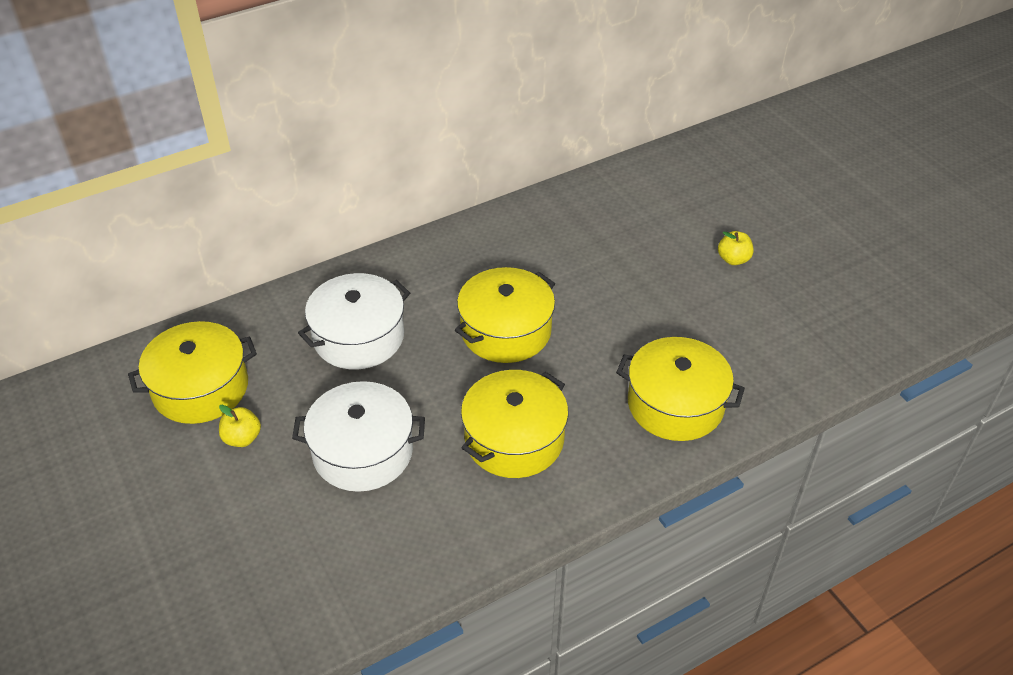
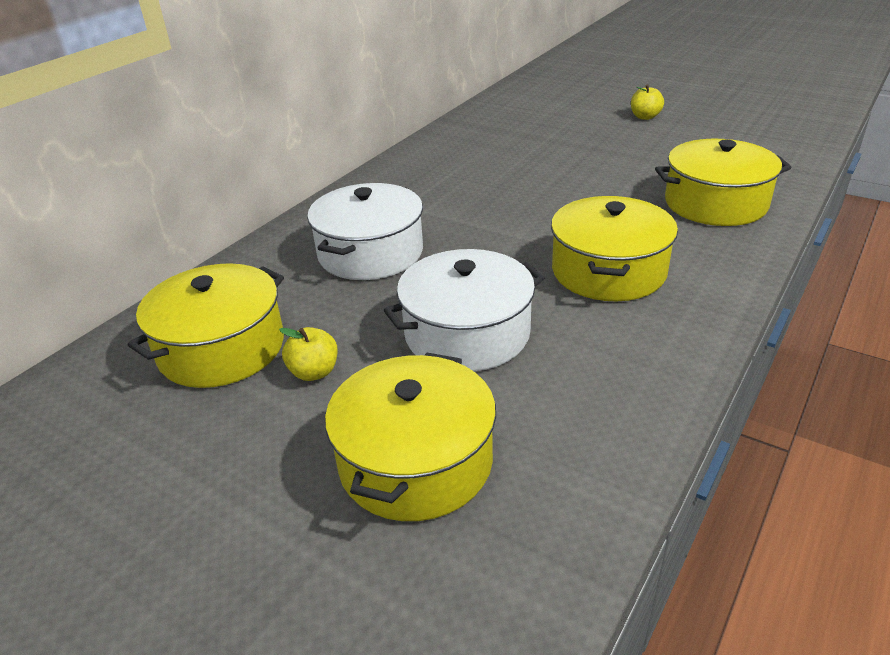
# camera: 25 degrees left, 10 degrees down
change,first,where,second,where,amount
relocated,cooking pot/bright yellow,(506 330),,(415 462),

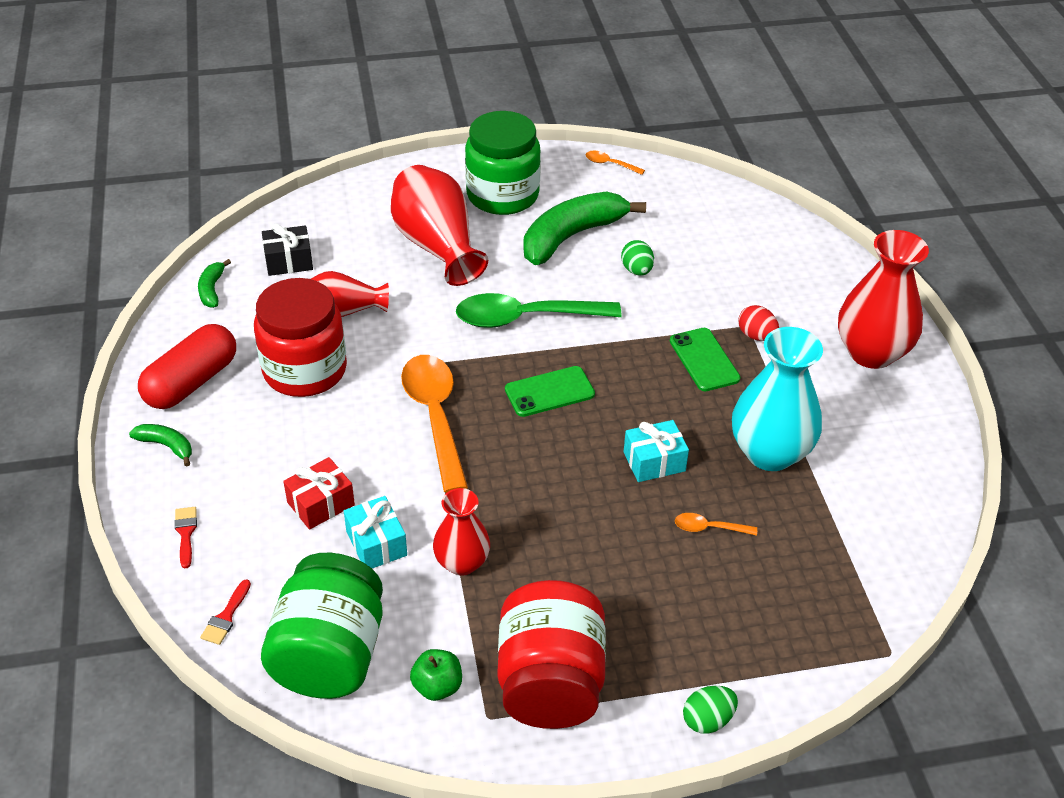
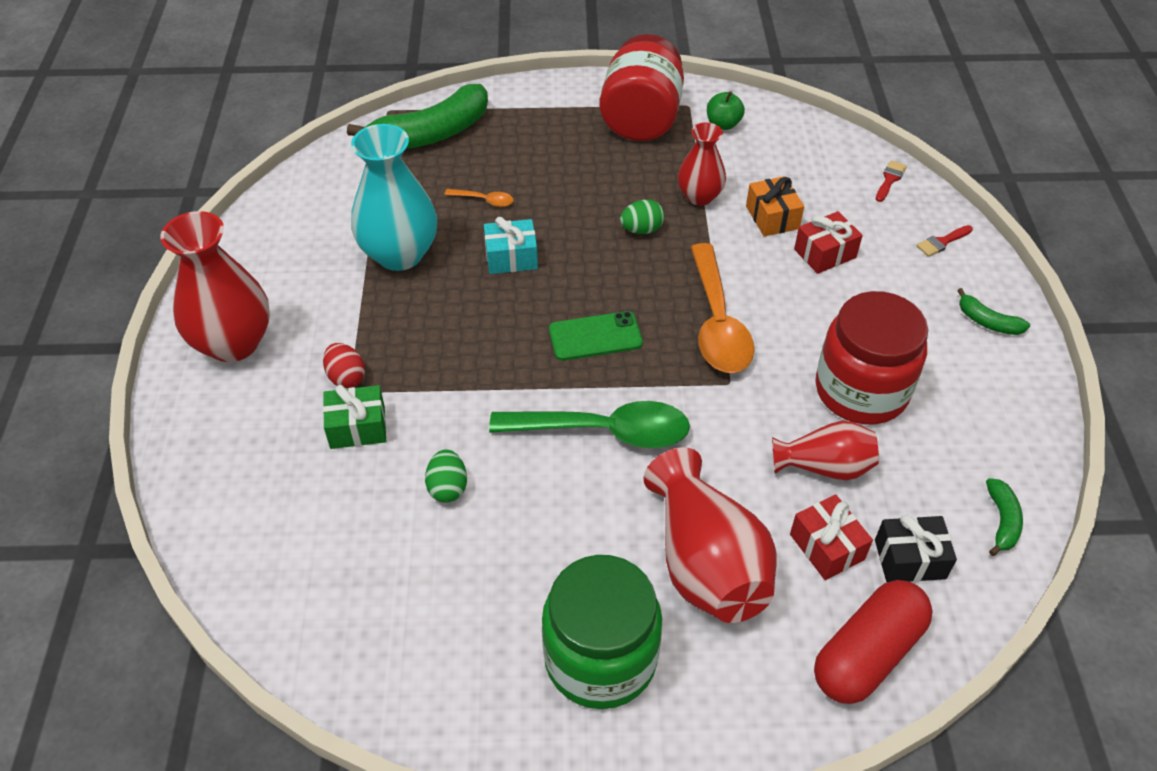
# camera: 170 degrees left, 5 degrees up
change,first,where,second,where,amount
relocated,pill shape/scarlet,(191 382),,(867 654),
spun,paint brush/scarlet,(186 533),,(942 242),60 degrees clockwise
missing,jam jar/green,(330 655),,,
colour,wrapped gift/turquoise,(376 543),wrapped gift/orange,(772 217),
relocated,banana fruit/green,(571 236),,(432 134),
missing,spoon/orange,(610 164),,,
missing,phone/green,(704 360),,,
relocated,egg/green,(707 720),,(641 230),
appeared,,,wrapped gift/green,(357 427),
appeared,,,wrapped gift/scarlet,(826 547),

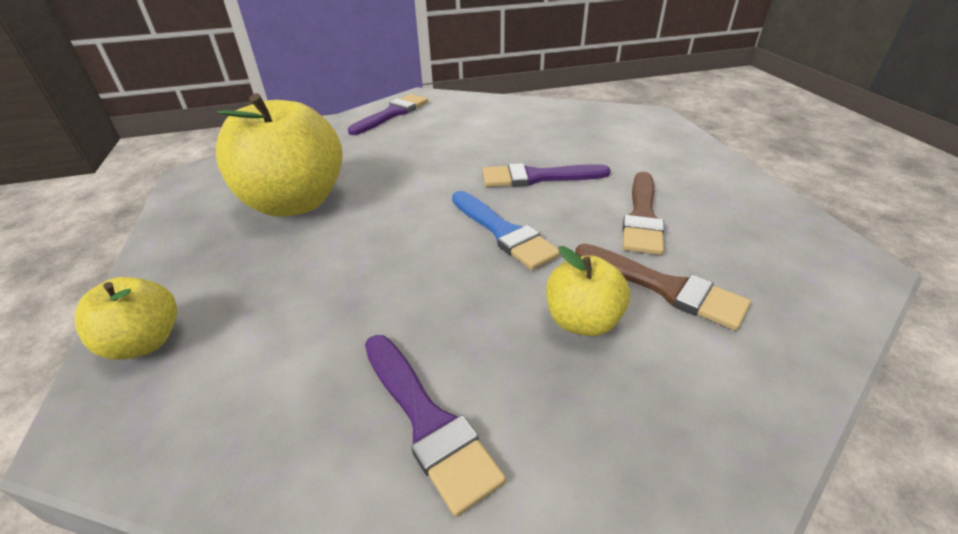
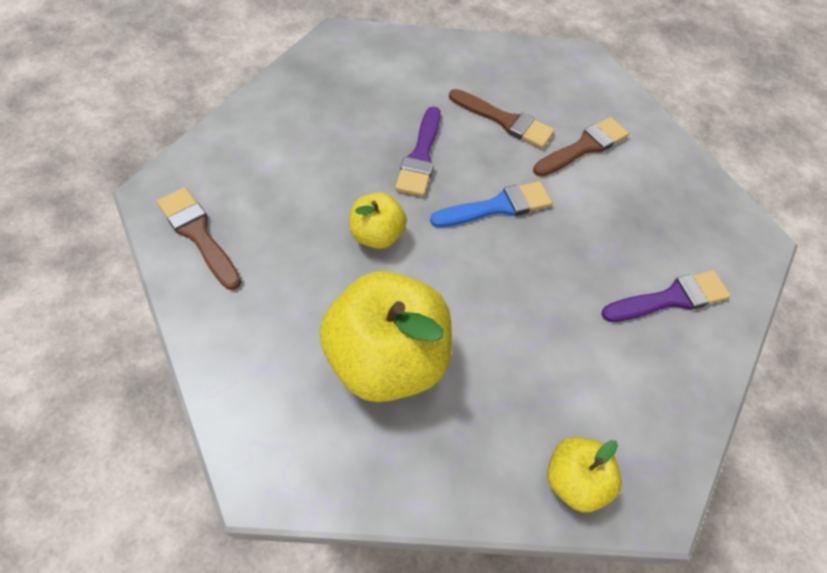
# camera: 80 degrees left, 20 degrees up
change,first,where,second,where,amount
colour,paint brush/purple,(392 114),paint brush/brown,(198 234),
relocated,apple/bright yellow,(582 321),,(377 235),

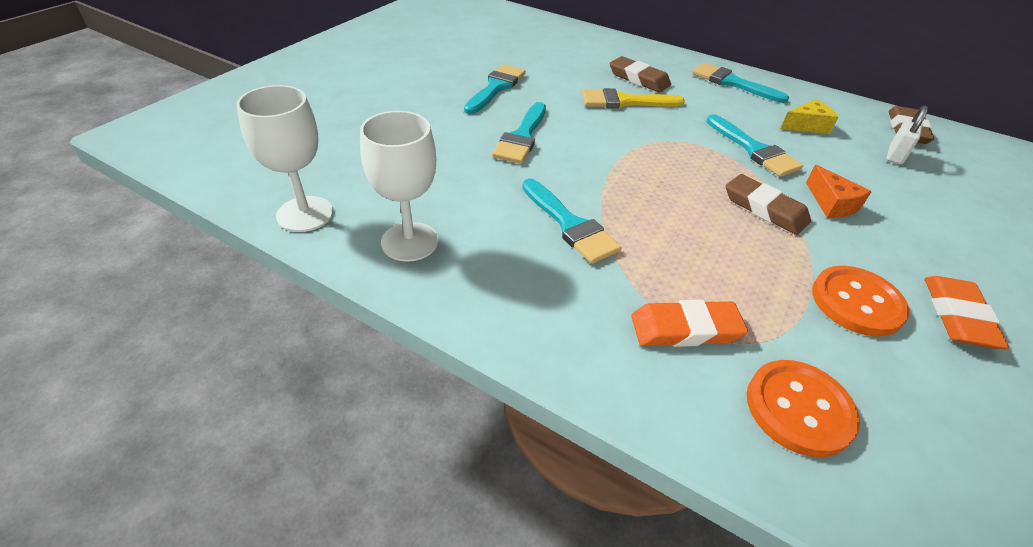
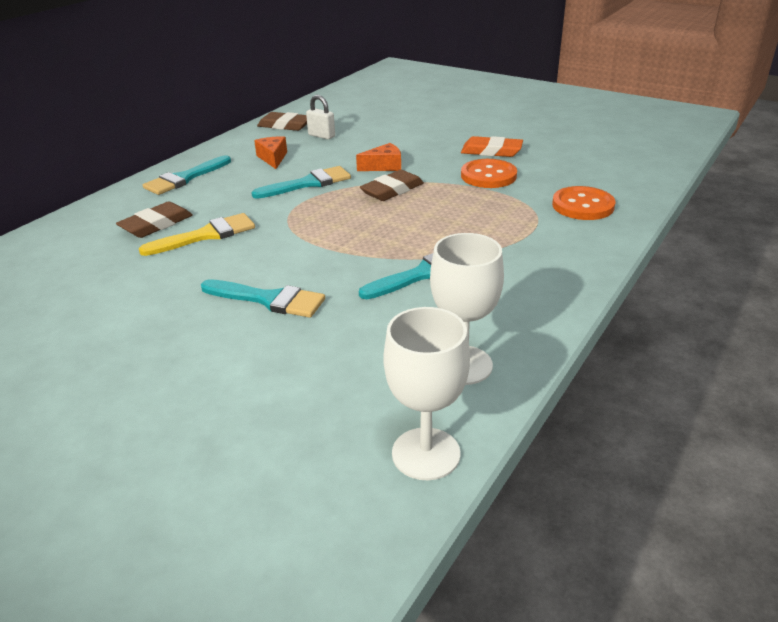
# camera: 85 degrees left, 10 degrees down
change,first,where,second,where,amount
missing,paint brush/turquoise,(496 88),,,
spun,paint brush/bright yellow,(625 101),,(206 235),120 degrees counterclockwise
missing,pencil eraser/orange,(685 329),,,
colour,piece of cheese/bright yellow,(807 126),piece of cheese/orange,(273 158),

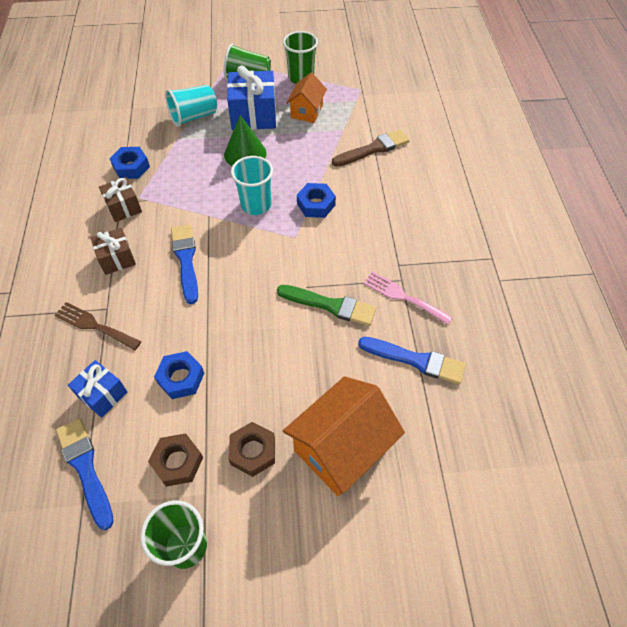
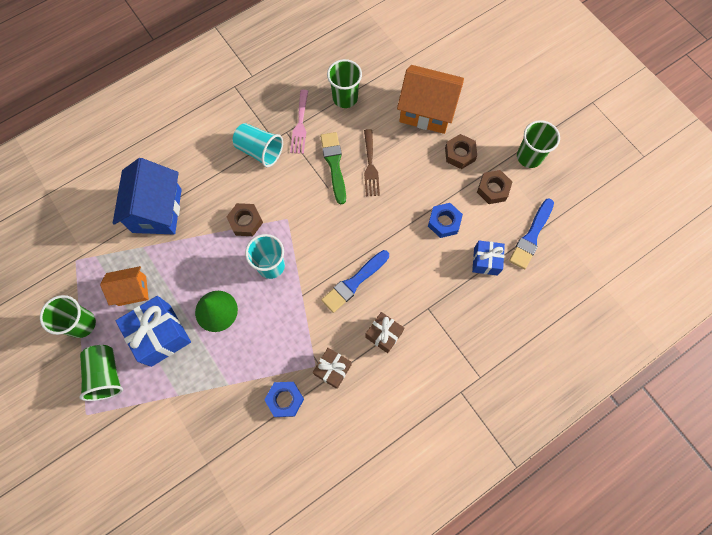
# camera: 120 degrees left, 15 degrees up
change,first,where,second,where,amount
relocated,table fork/brown,(94 325),,(370 166),
relocated,beaker/turquoise,(194 116),,(259 151),
colour,hexagon nut/blue,(316 204),hexagon nut/brown,(246 222),
exchanged,paint brush/brown,(373 149),house/blue,(157 210),
exchanged,paint brush/blue,(416 360),beaker/green,(345 98),

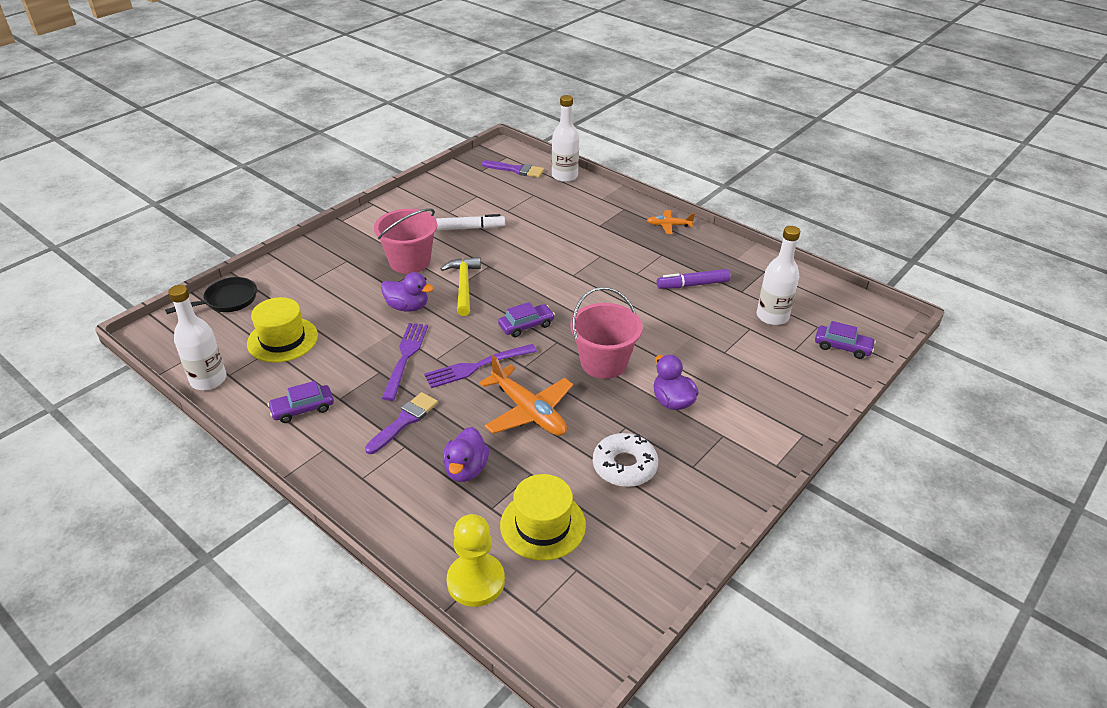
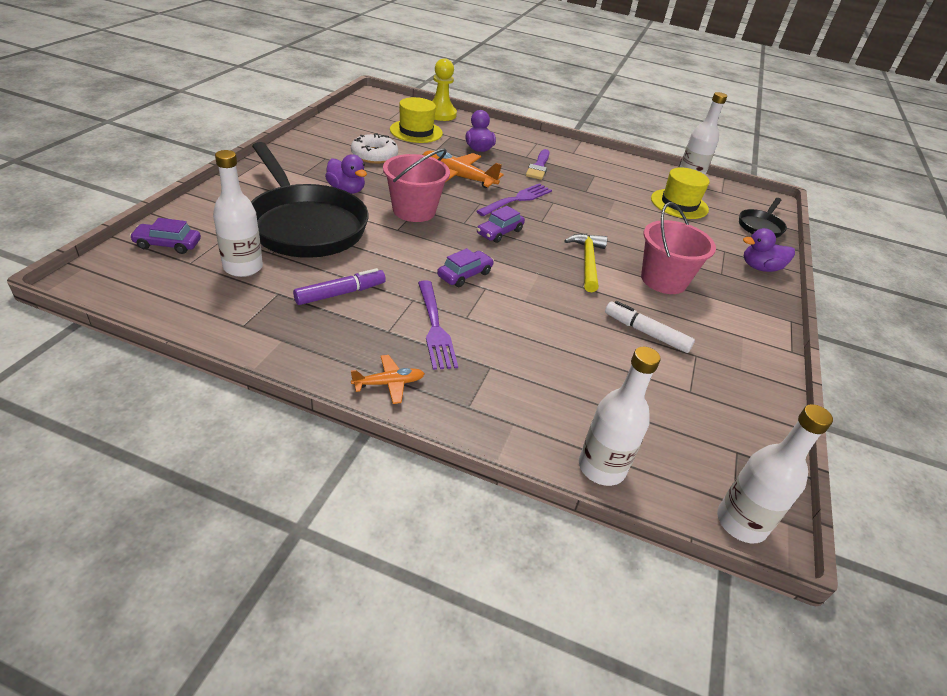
# camera: 155 degrees right, 0 degrees up
change,first,where,second,where,amount
relocated,automobile/purple,(302 409),,(465 275),
relocated,rubber duck/purple,(407 307),,(760 268),
relocated,table fork/purple,(405 358),,(434 326),
spun,marker/snow-white,(470 228),,(646 333),60 degrees clockwise
spun,claw hammer/bright yellow,(463 285),,(587 262),150 degrees counterclockwise
missing,paint brush/purple,(516 170),,,
appeared,,,pan/jet-black,(305 225),
appeared,,,flask/snow-white,(741 522),

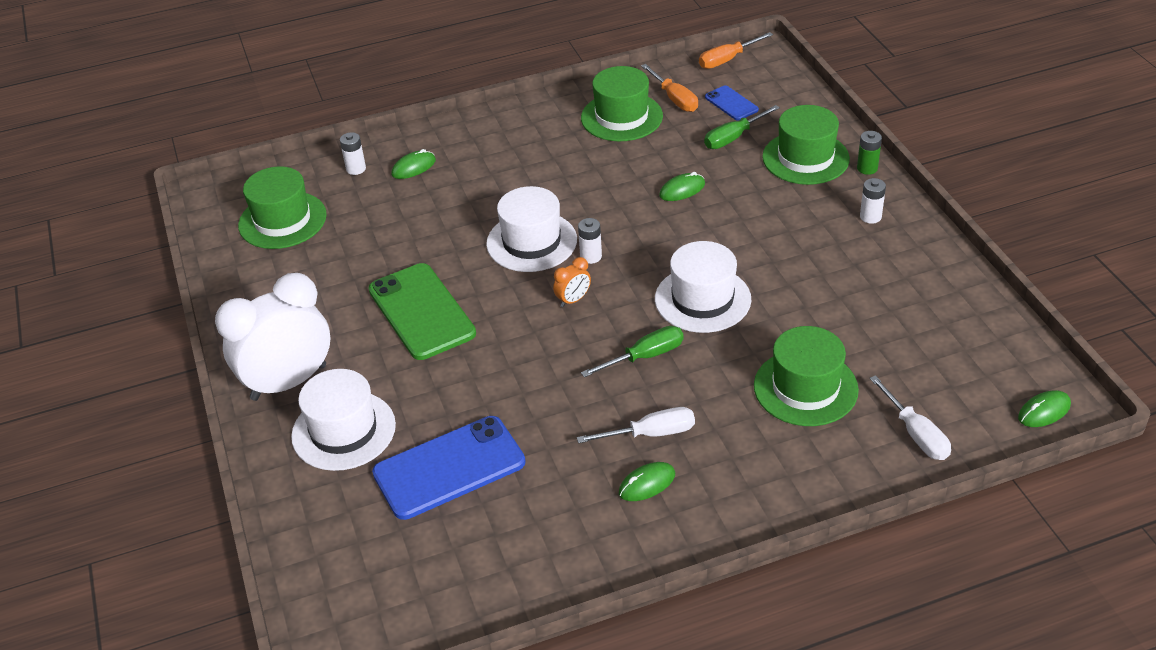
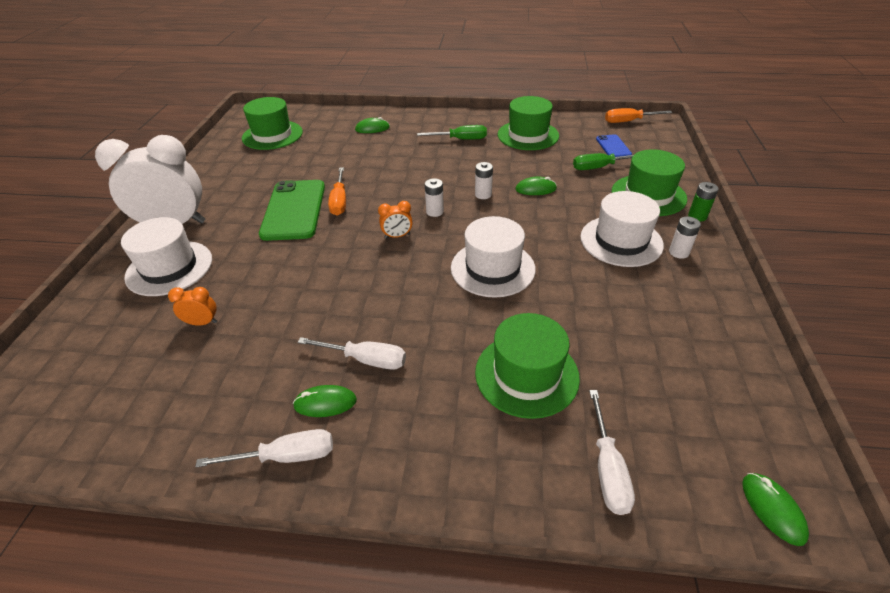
# camera: 25 degrees right, 0 degrees up
change,first,where,second,where,amount
relocated,AA battery/snow-white,(356 169),,(483 194),
exchanged,phone/blue,(449 467),clock/orange,(202 322),
relocated,hat/snow-white,(531 242),,(621 241),
relocated,flat screwdriver/green,(645 356),,(461 139),
relocated,flat screwdriver/orange,(675 99),,(339 201),
spun,mouse/green,(1044 411),,(772 509),75 degrees clockwise
appeared,,,flat screwdriver/snow-white,(286 456),

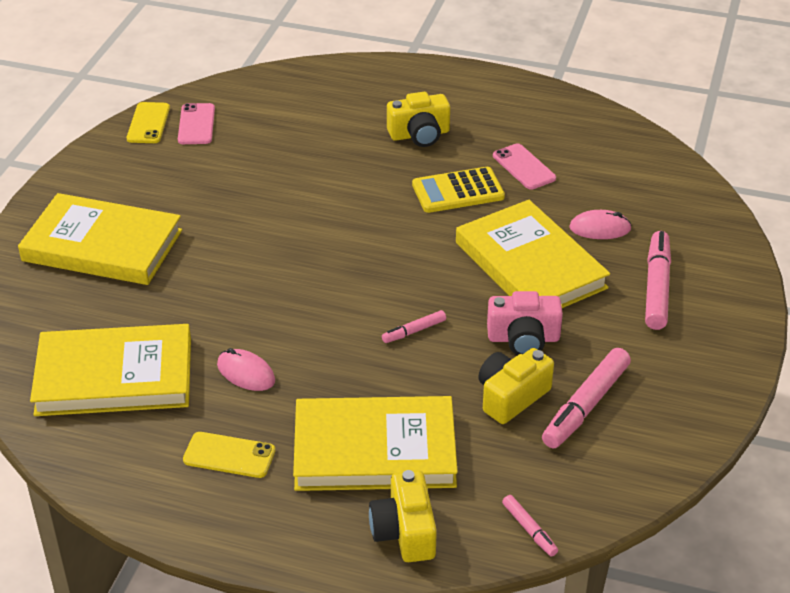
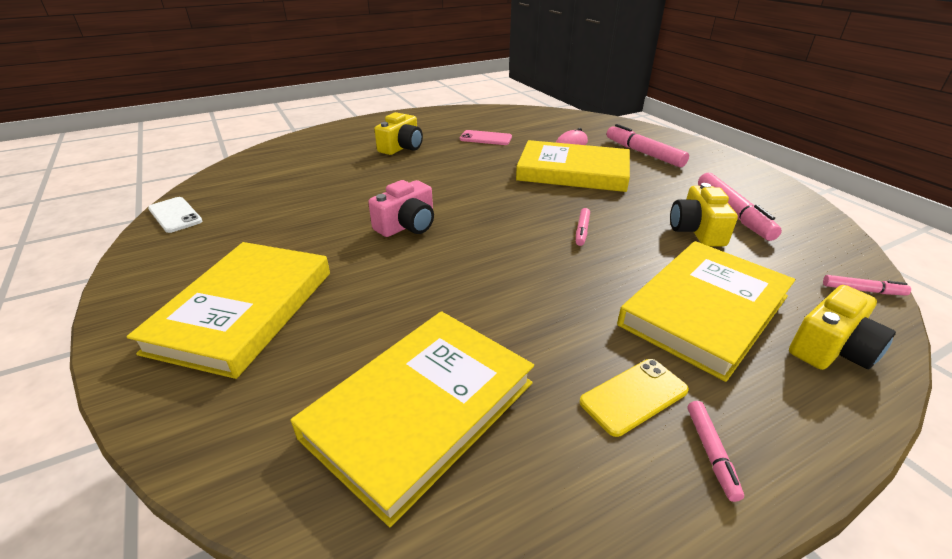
# camera: 45 degrees left, 5 degrees down
change,first,where,second,where,amount
spun,hardcover/bright yellow,(102 245),,(243 310),45 degrees counterclockwise
colour,phone/bright yellow,(148 123),phone/snow-white,(175 215),
missing,phone/rose-pink,(196 124),,,
missing,mouse/rose-pink,(246 373),,,
spun,camera/bright yellow,(404 531),,(831 348),75 degrees counterclockwise
missing,calculator/bright yellow,(458 191),,,
relocated,camera/rose-pink,(523 338),,(407 225),
appeared,,,marker/rose-pink,(711 453),

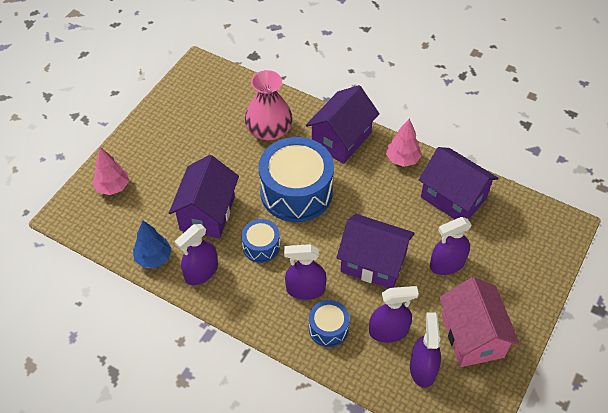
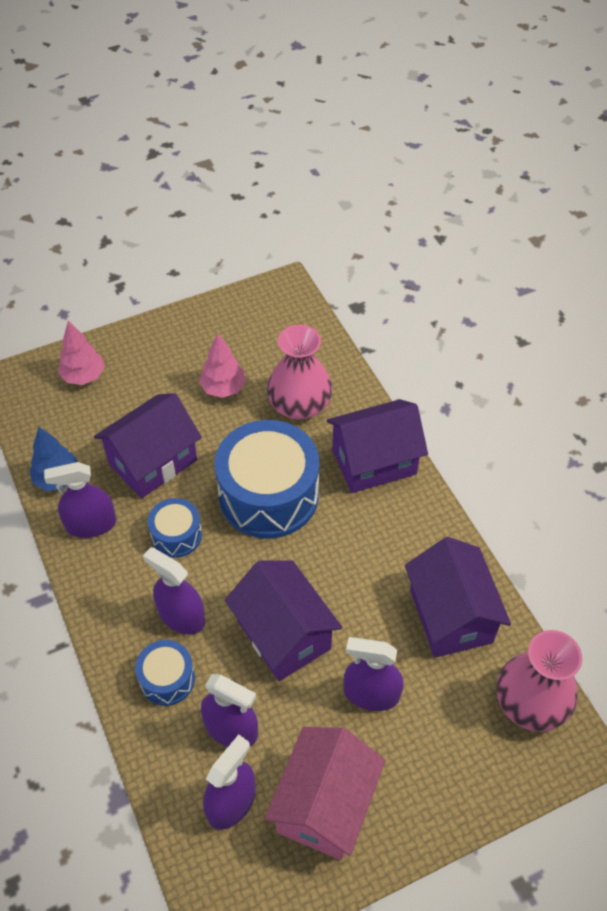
# camera: 35 degrees right, 0 degrees up
change,first,where,second,where,amount
relocated,toy tree/rose-pink,(402 159),,(223 388),
appeared,,,flower vase/rose-pink,(531 702),

